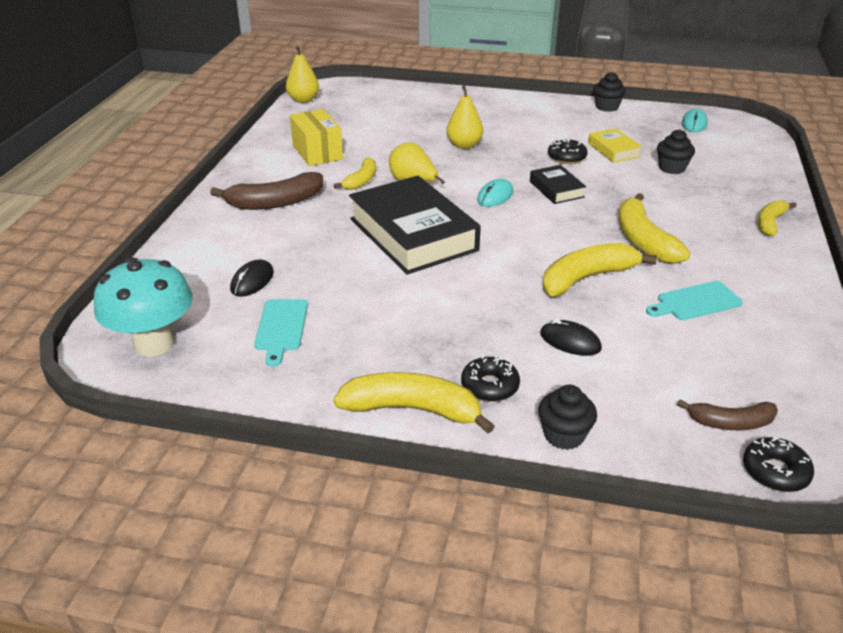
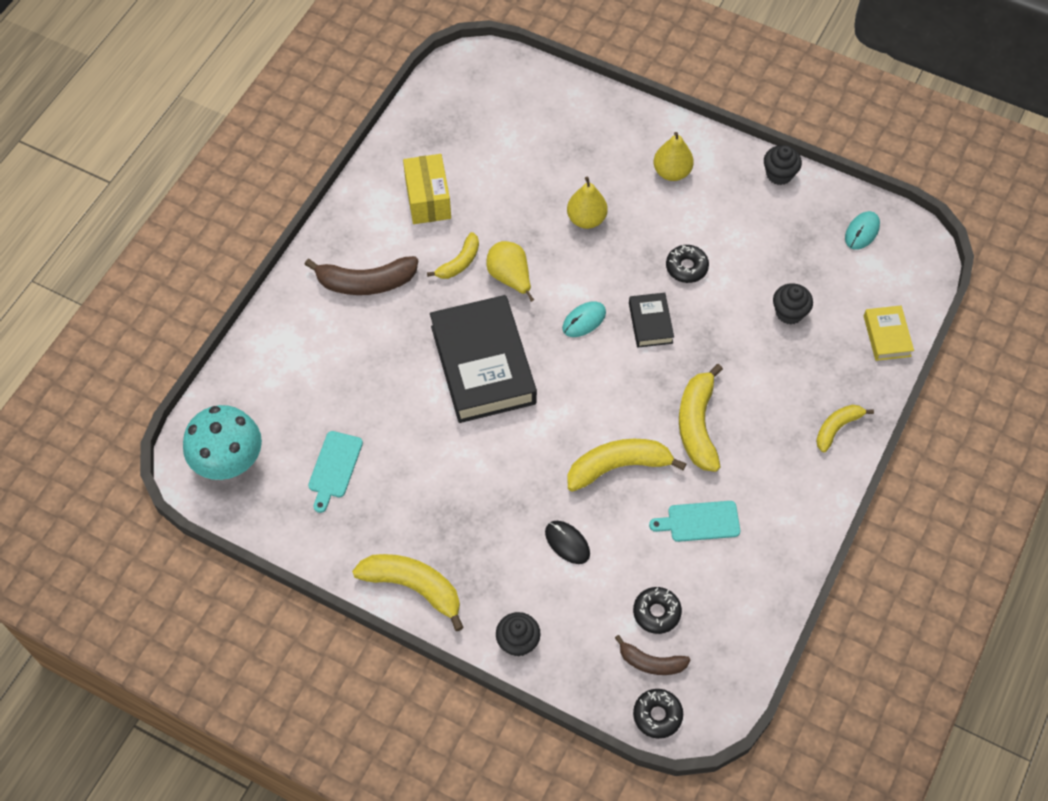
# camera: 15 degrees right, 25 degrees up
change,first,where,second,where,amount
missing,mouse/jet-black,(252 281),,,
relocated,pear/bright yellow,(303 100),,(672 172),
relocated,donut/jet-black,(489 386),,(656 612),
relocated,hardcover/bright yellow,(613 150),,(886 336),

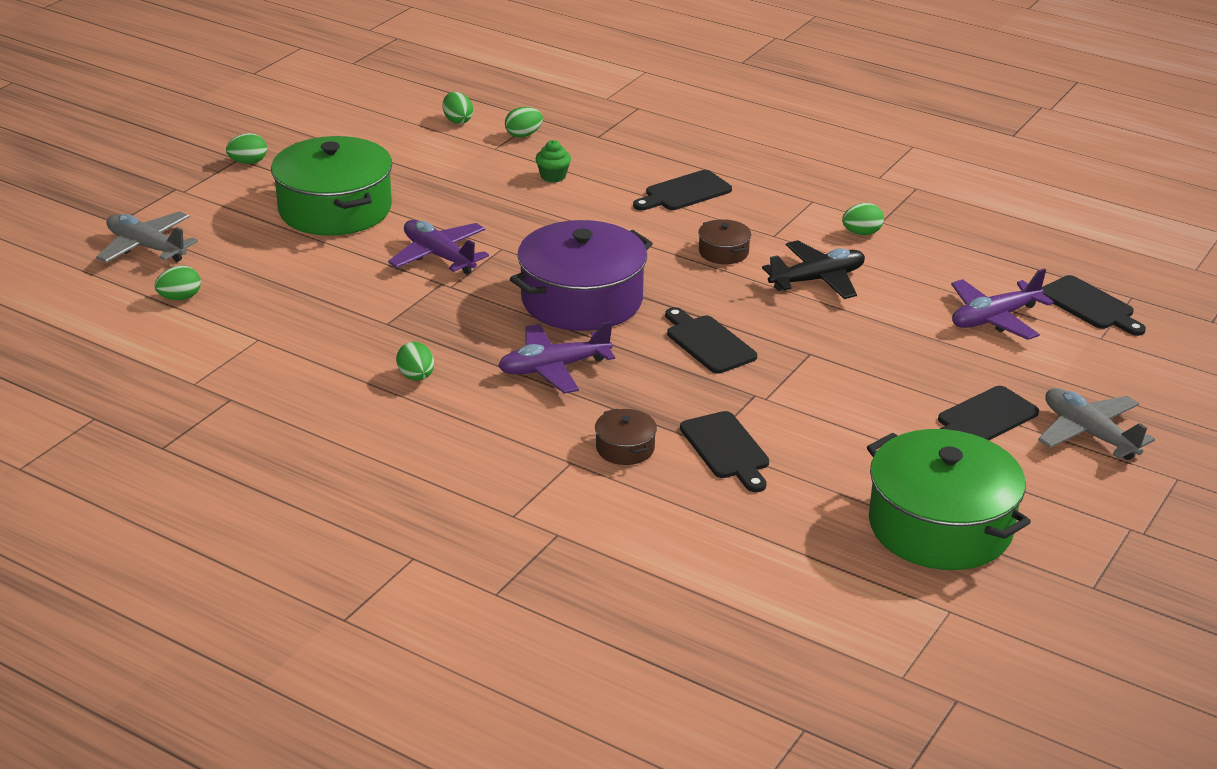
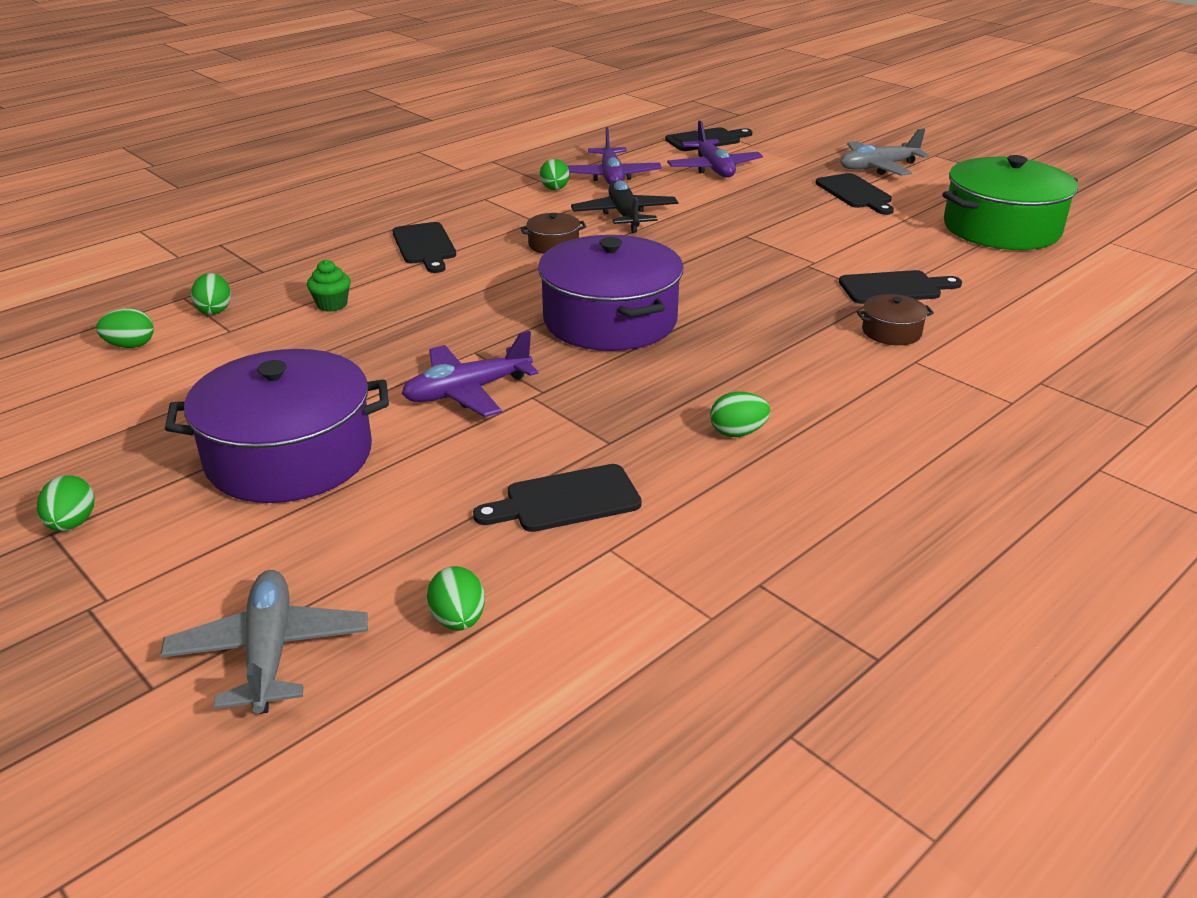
# camera: 75 degrees left, 0 degrees up
change,first,where,second,where,amount
spun,plane/ash-grey,(146 247),,(269 652),120 degrees clockwise
colour,cooking pot/green,(335 209),cooking pot/purple,(289 456),
relocated,plane/purple,(553 368),,(611 177),
relocated,bread board/jet-black,(708 342),,(566 500),

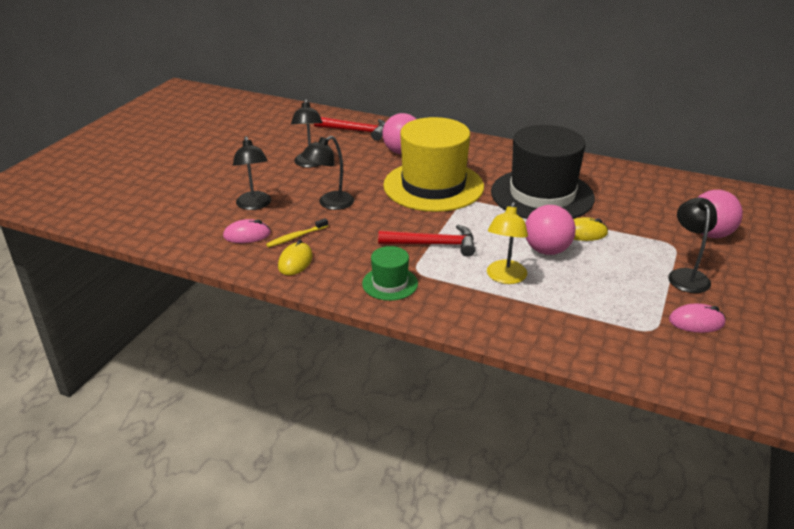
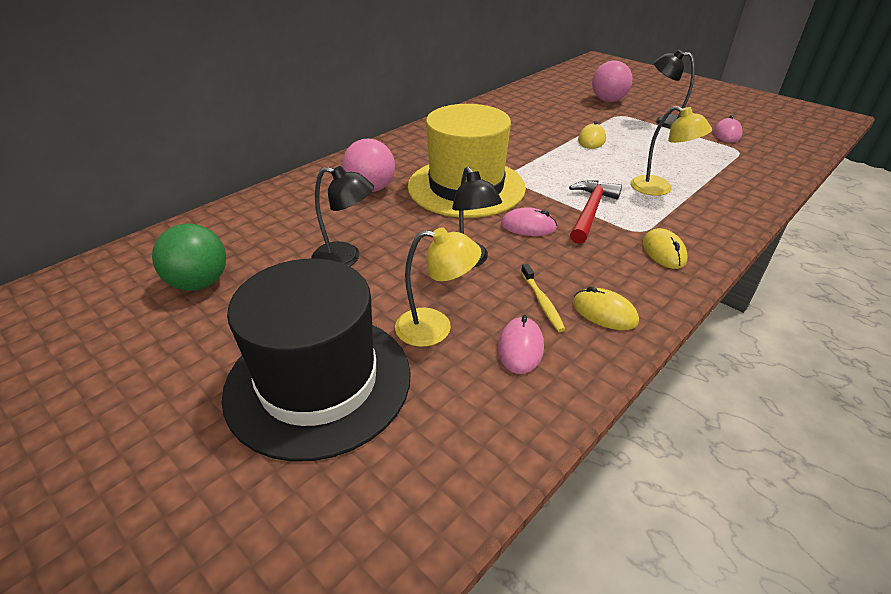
# camera: 70 degrees left, 5 degrees up
change,first,where,second,where,amount
colour,lamp/jet-black,(254 205),lamp/bright yellow,(435 328),
missing,claw hammer/scarlet,(355 131),,,
exchanged,hat/green,(390 283),mouse/bright yellow,(663 252),
relocated,hat/jet-black,(542 195),,(318 382),
missing,play ball/rose-pink,(547 250),,,
appeared,,,play ball/green,(200 283),
appeared,,,mouse/rose-pink,(528 226),

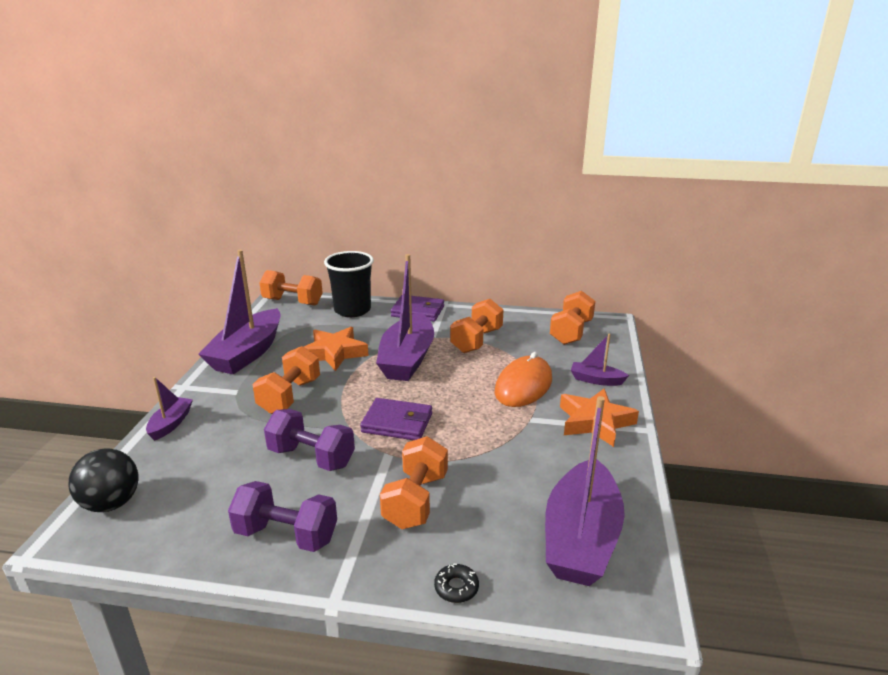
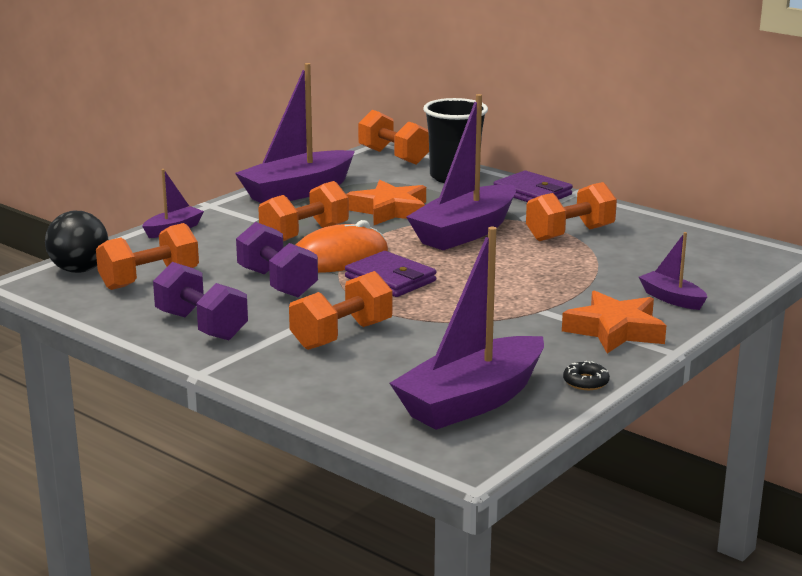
# camera: 30 degrees right, 5 degrees down
change,first,where,second,where,amount
relocated,donut/jet-black,(456 587),,(585 382),
relocated,mouse/orange,(523 386),,(338 258),
relocated,free weight/orange,(571 332),,(149 280),

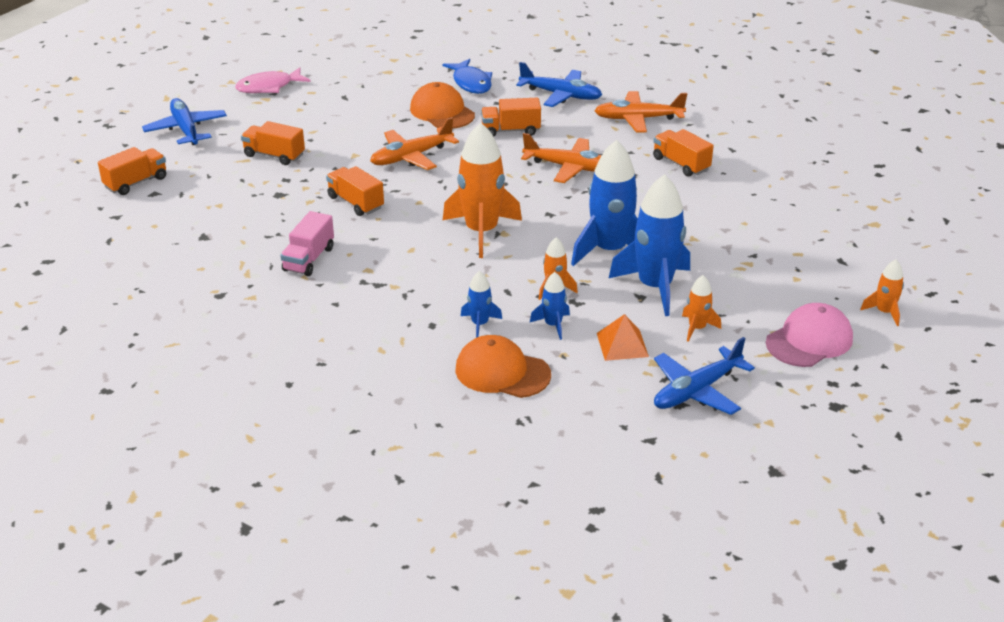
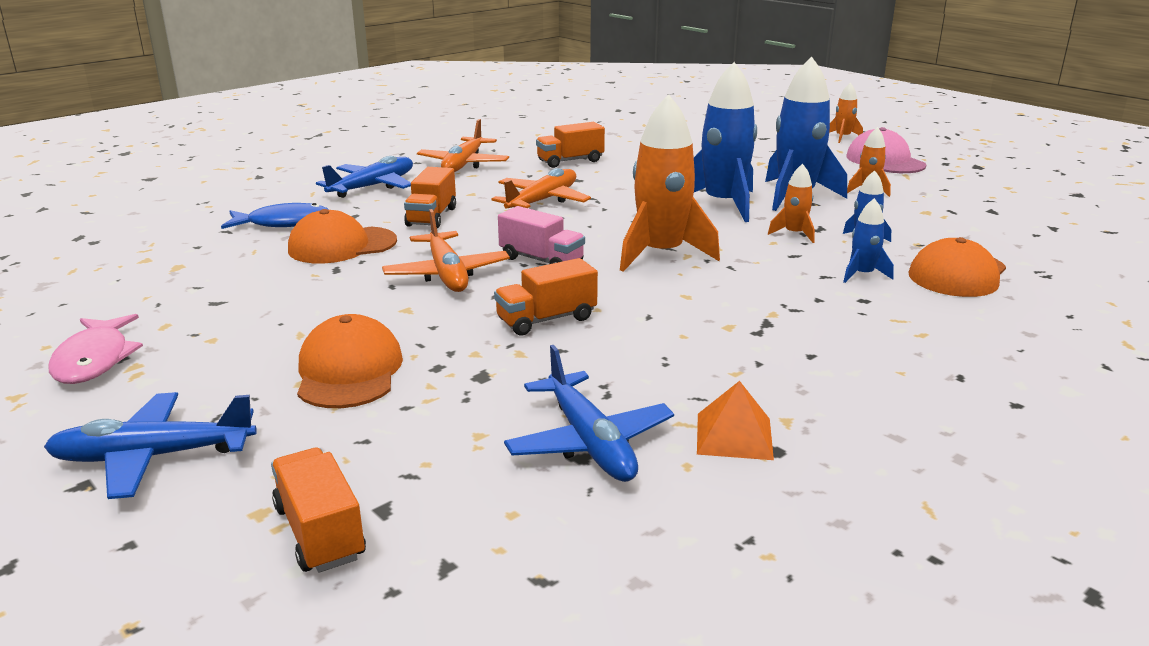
# camera: 75 degrees left, 10 degrees down
change,first,where,second,where,amount
exchanged,toy truck/orange,(274 155),baseball cap/orange,(349 371),
relocated,toy truck/rose-pink,(309 259),,(541 260),
relocated,solid pyramid/orange,(622 345),,(734 436),
relocated,plane/blue,(697 390),,(589 441),

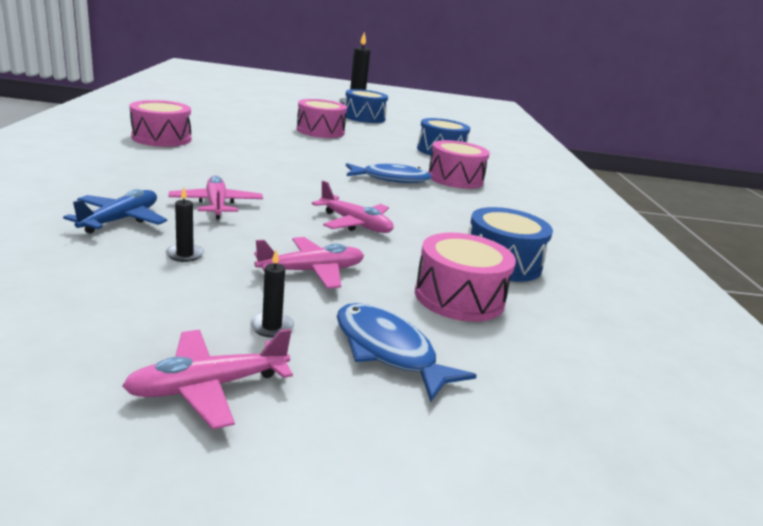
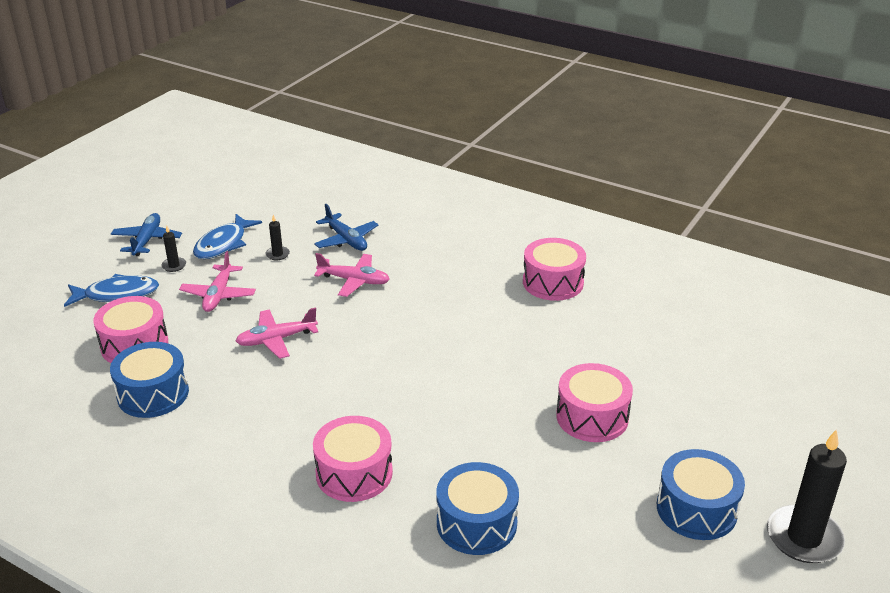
# camera: 125 degrees right, 10 degrees up
change,first,where,second,where,amount
colour,plane/rose-pink,(208 387),plane/blue,(147 240),
relocated,fish/blue,(391 179),,(223 244),

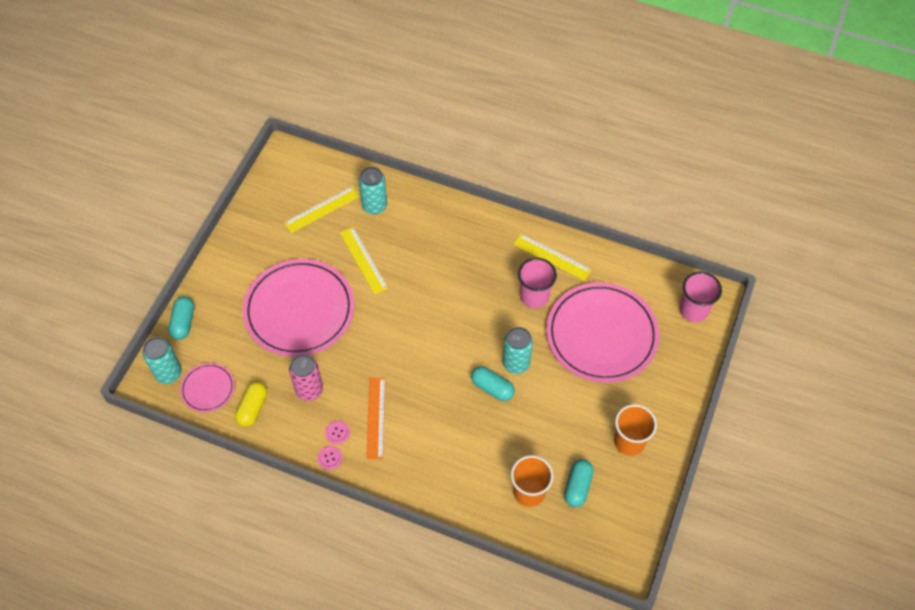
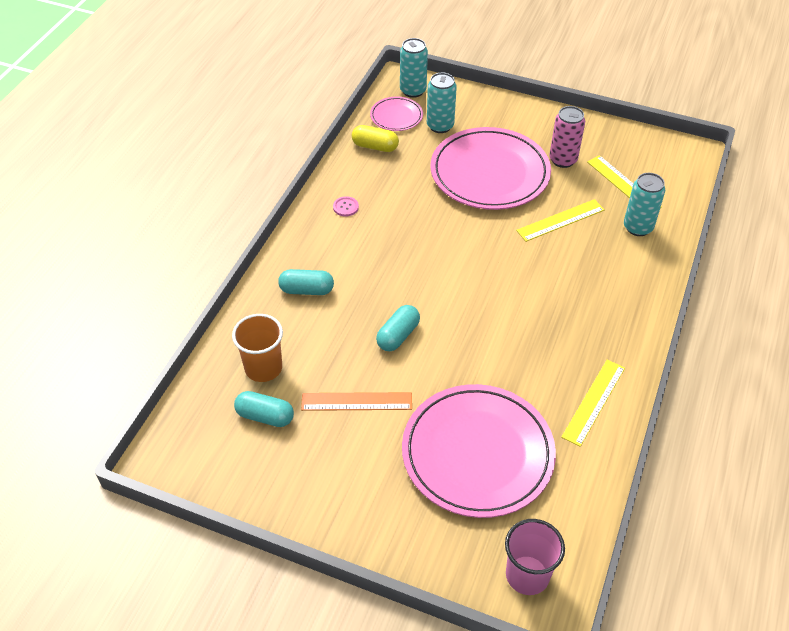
# camera: 90 degrees right, 10 degrees down
change,first,where,second,where,amount
relocated,pill shape/turquoise,(183 322),,(307 290),
relocated,soda can/rose-pink,(309 390),,(563 160),
missing,shirt button/rose-pink,(329 458),,,
relocated,ruler/orange,(376 417),,(356 401),
relocated,soda can/turquoise,(516 363),,(440 126),
missing,beaker/rose-pink,(534 296),,,
missing,beaker/orange,(629 441),,,

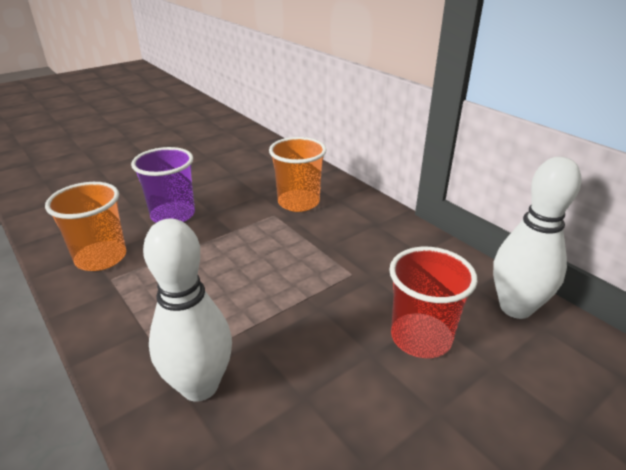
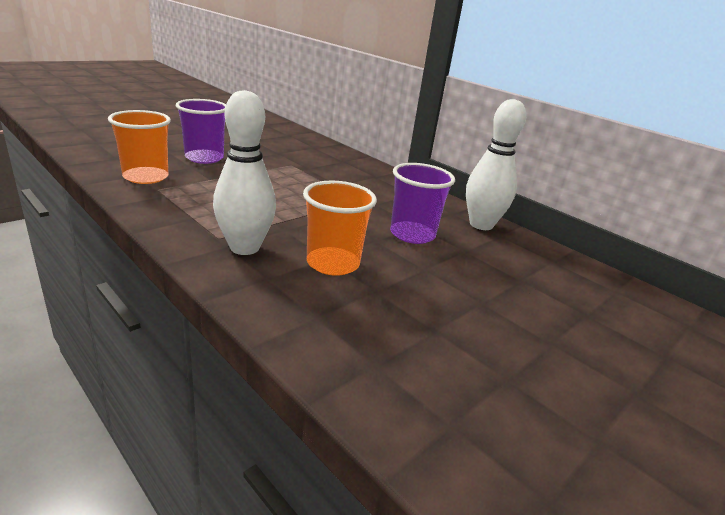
# camera: 10 degrees left, 5 degrees down
change,first,where,second,where,amount
relocated,beaker/orange,(298 202),,(333 263),
colour,beaker/scarlet,(421 337),beaker/purple,(412 234),

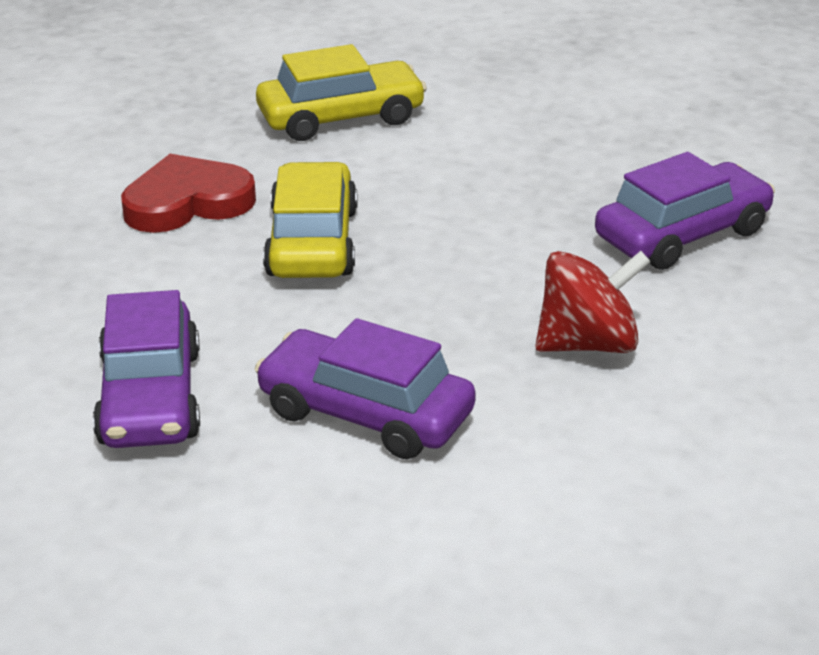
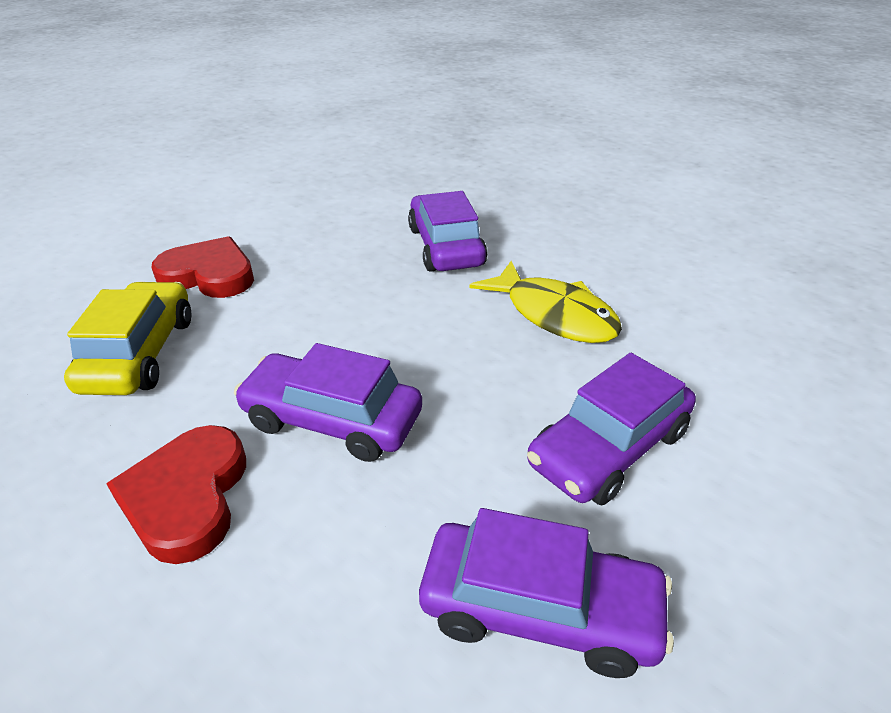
# camera: 70 degrees left, 5 degrees up
change,first,where,second,where,amount
colour,automobile/bright yellow,(312 242),automobile/purple,(332 420),
exchanged,spinning top/scarlet,(588 344),fish/bright yellow,(554 314),
appeared,,,love heart/scarlet,(209 274),

